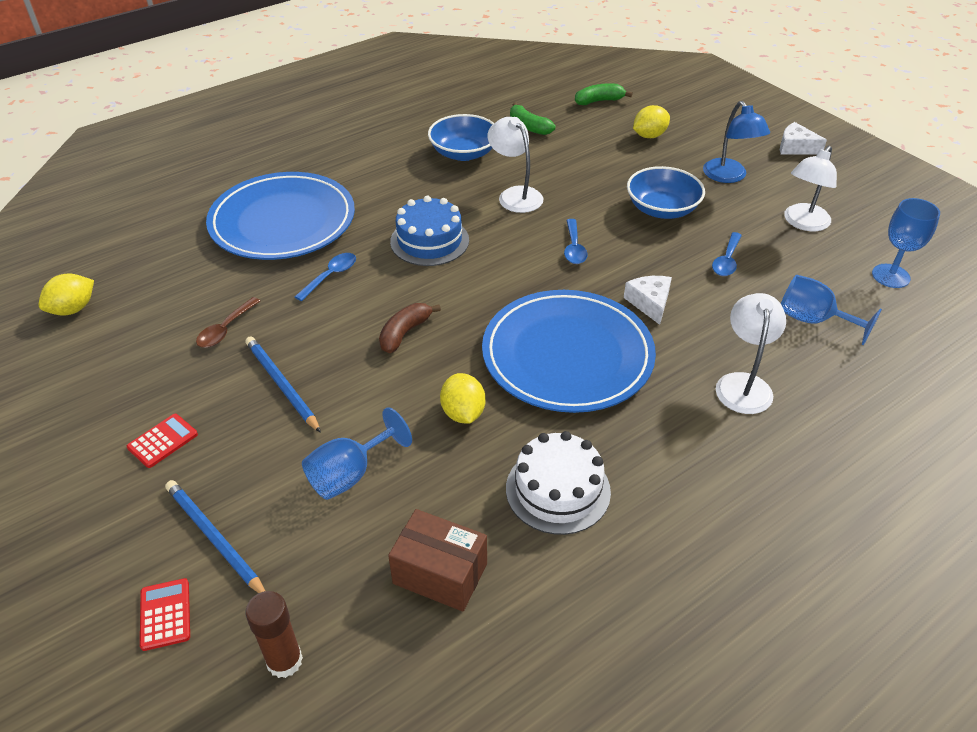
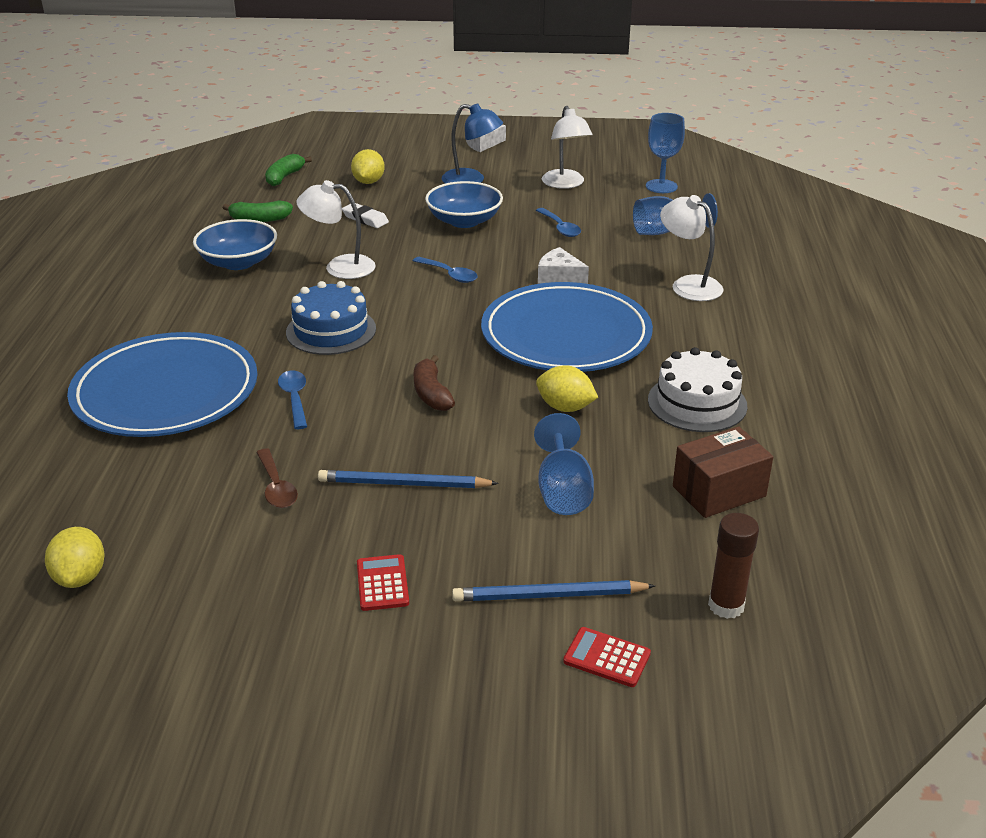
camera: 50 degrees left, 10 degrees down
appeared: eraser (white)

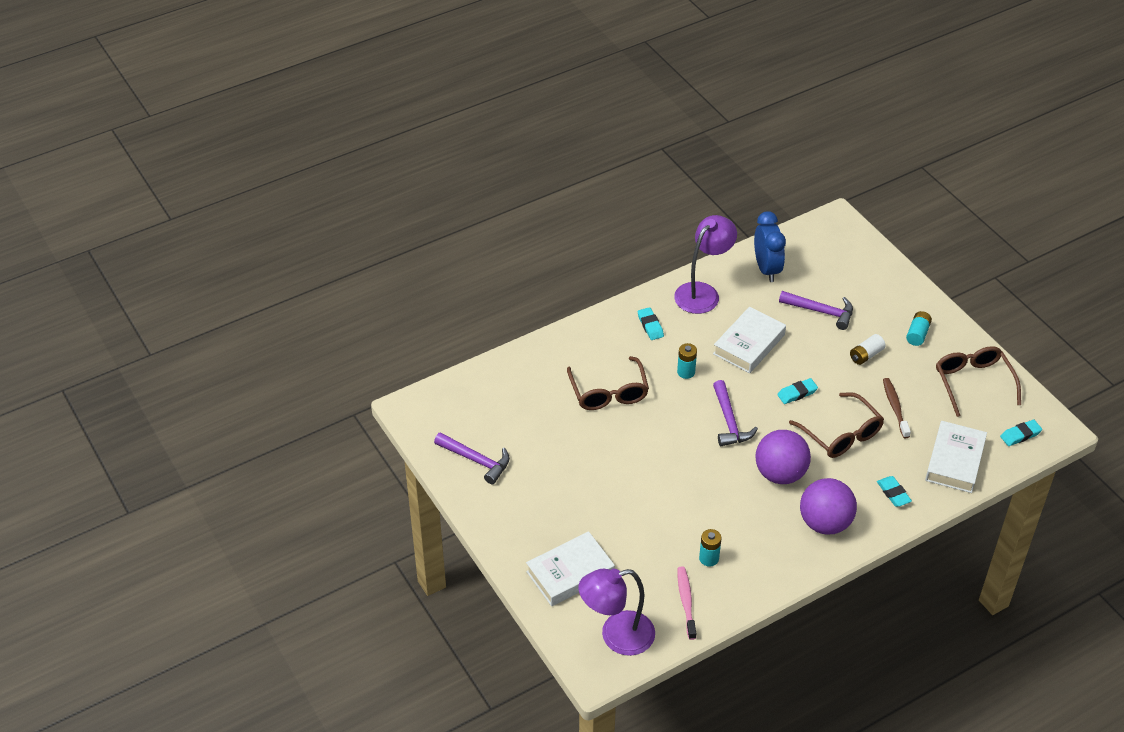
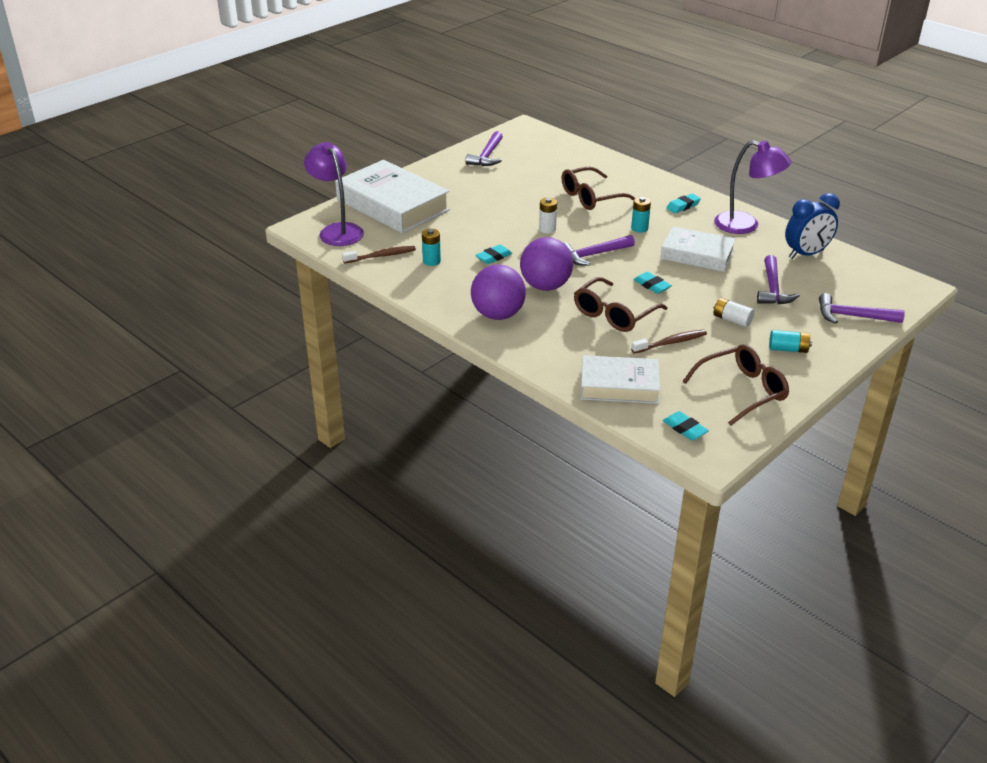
camera: 75 degrees right, 10 degrees down
appeared: battery (white) (no. 1 from left); hammer (violet) (no. 4 from left)
relocated: eraser (teal) (no. 3 from left in the first image) to eraser (teal) (no. 1 from left)
colour: tooth brush (rose-pink) to tooth brush (dark brown) (no. 1 from left)
size: hardcover (white) (no. 1 from left) x1.60

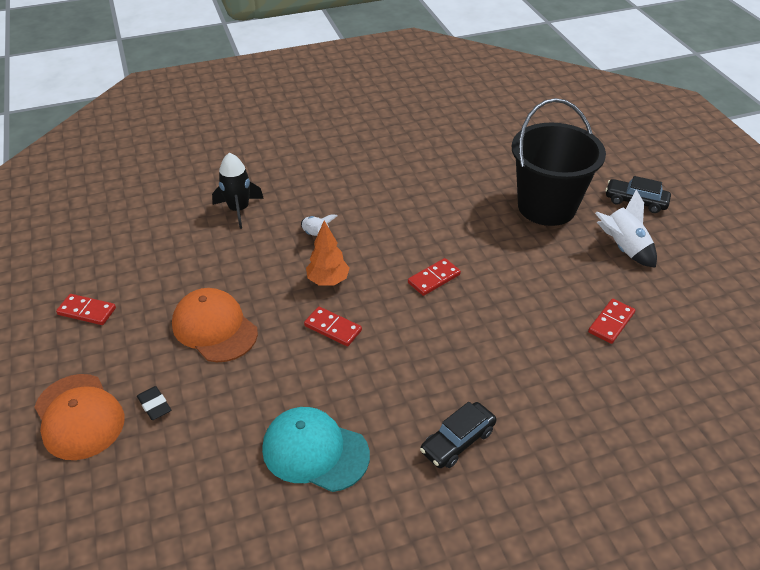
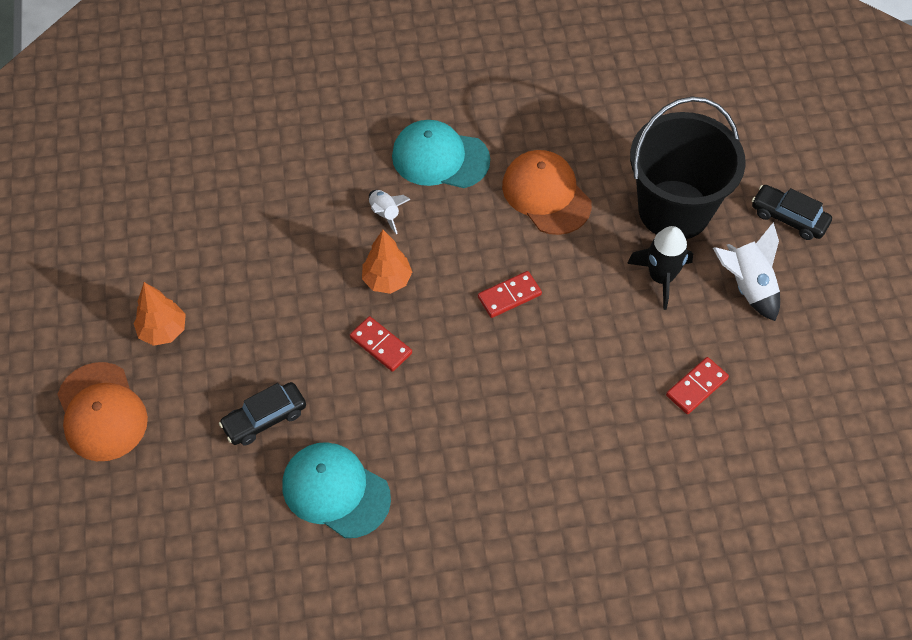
camera: 10 degrees right, 15 degrees up
missing: domino (scarlet) (no. 1 from left); eraser (jet-black)
appeared: toy tree (orange-coloured) (no. 1 from left); peaked cap (teal) (no. 2 from left)
relocated: car (jet-black) (no. 1 from left); peaked cap (orange-coloured) (no. 2 from left); spaceship (jet-black)

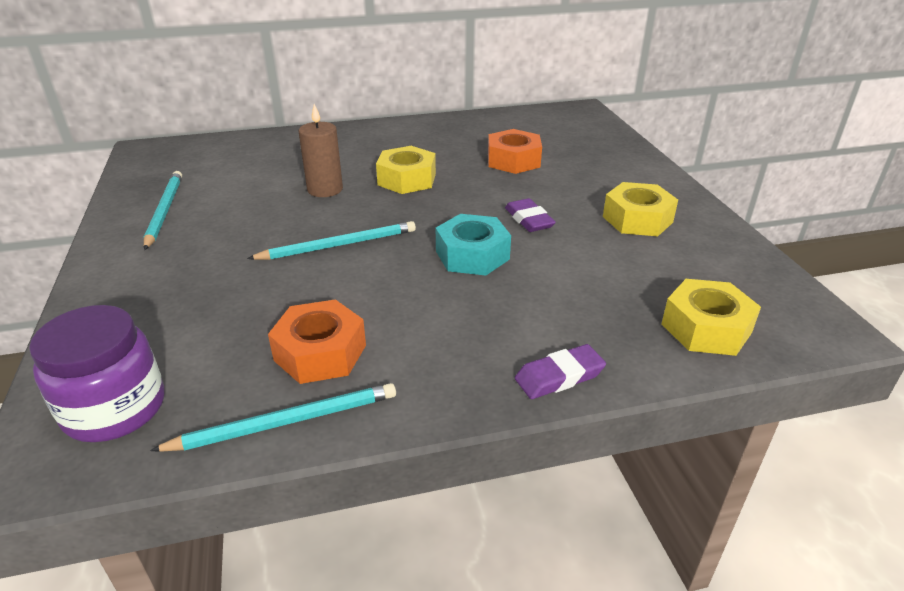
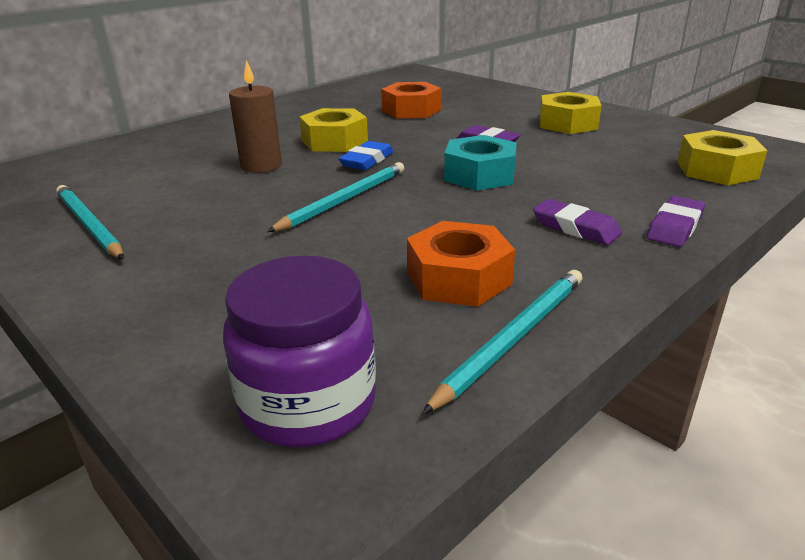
camera: 30 degrees left, 5 degrees down
appeared: eraser (cobalt); eraser (violet) (no. 2 from left)

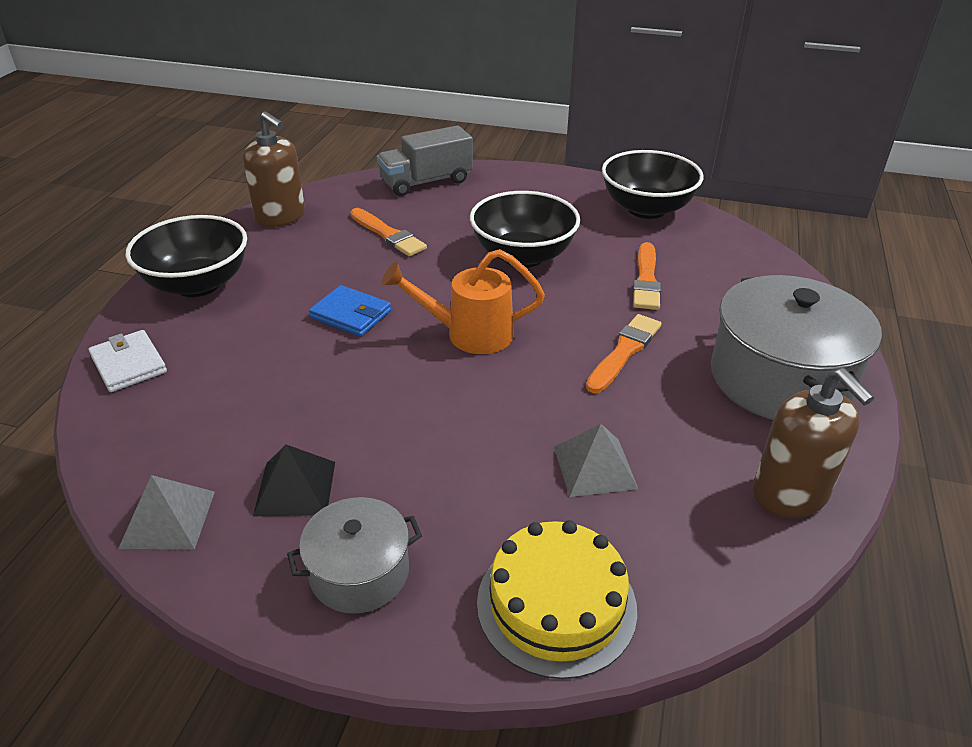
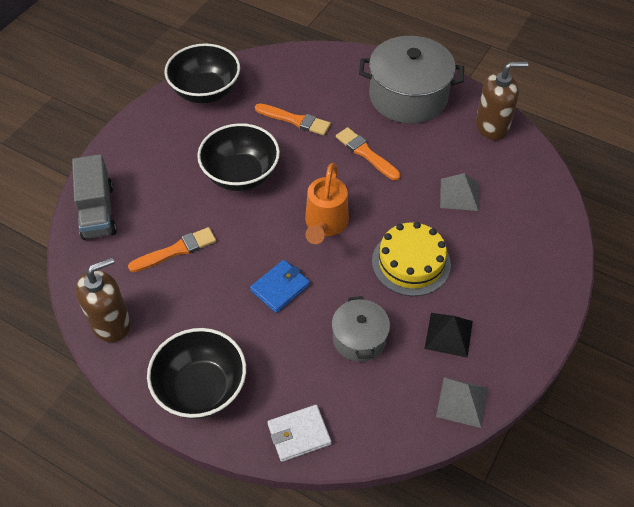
camera: 75 degrees left, 15 degrees up
relocated: pot (grey) (no. 1 from left); cake (bright yellow)

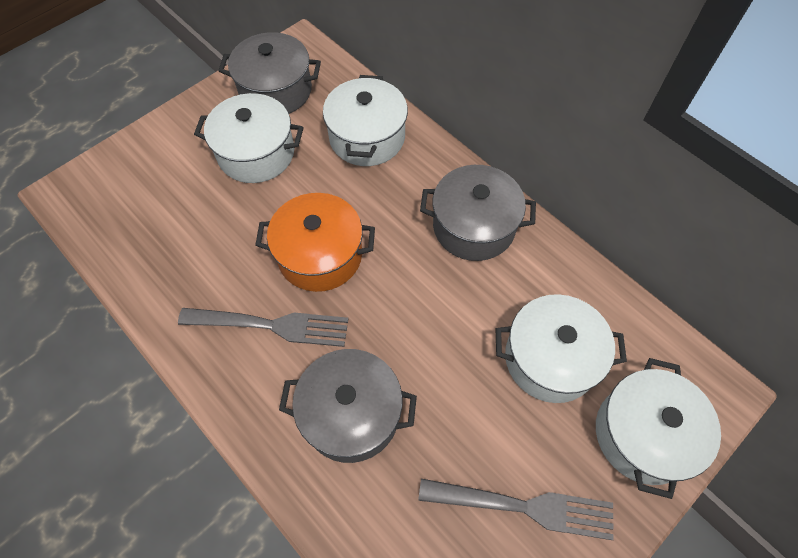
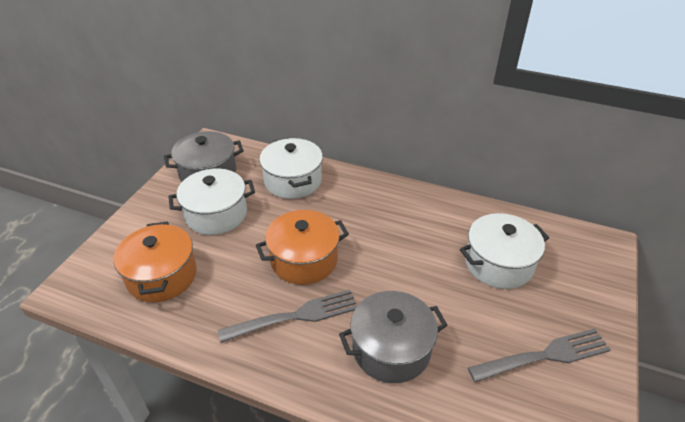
camera: 25 degrees left, 20 degrees down
missing: pot (grey) (no. 3 from left); pot (white) (no. 4 from left)
appeared: pot (orange-coloured) (no. 1 from left)

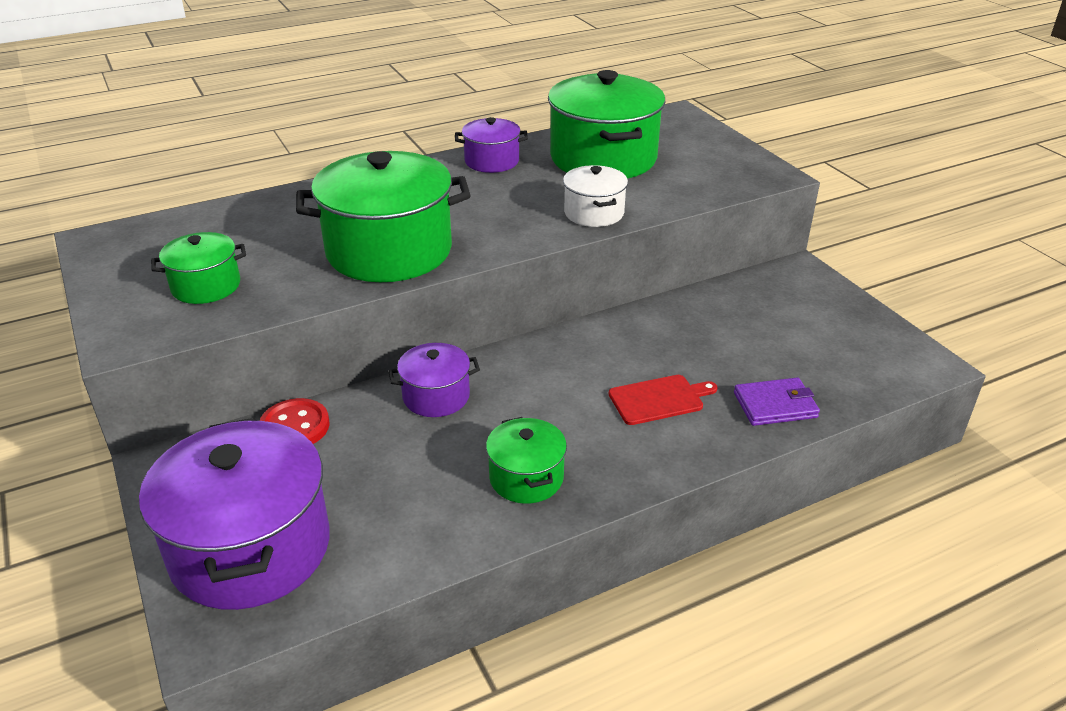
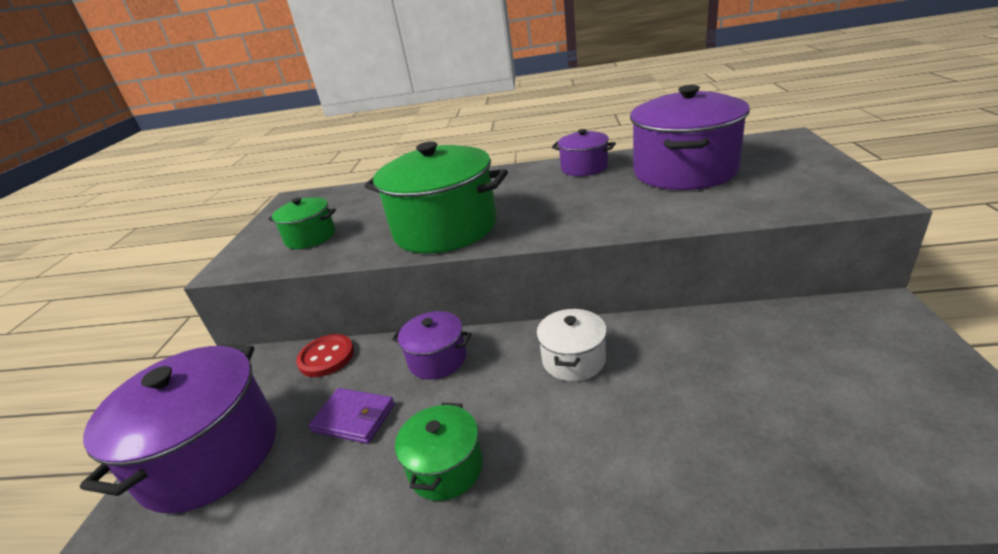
camera: 35 degrees right, 5 degrees down
missing: chopping board (scarlet)
relocated: billfold (violet); pot (white)
colour: pot (leaf-green) (no. 4 from left) to pot (violet) (no. 4 from left)

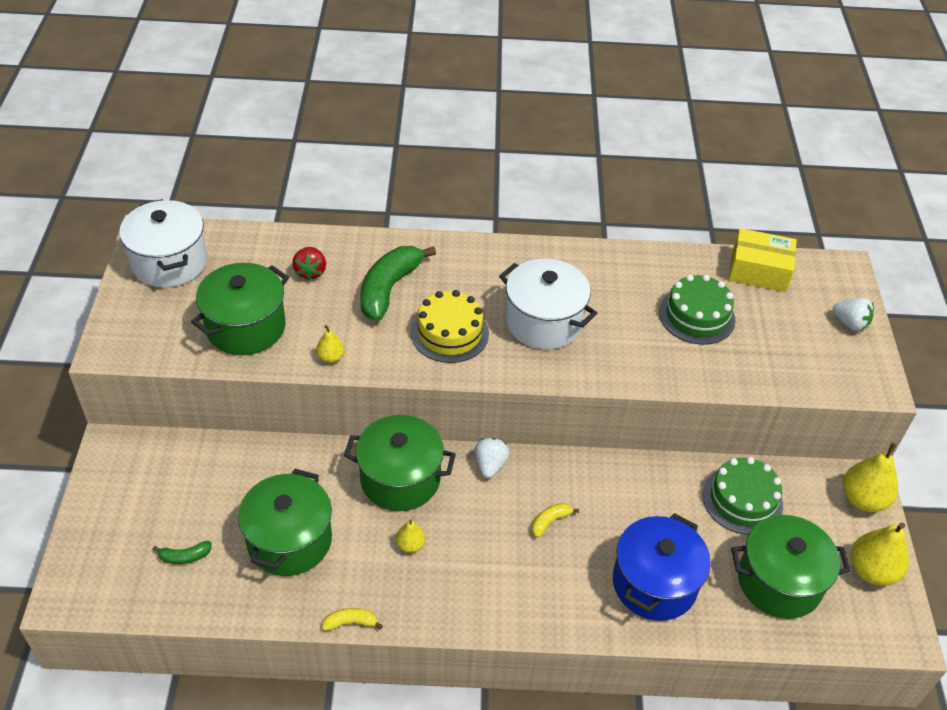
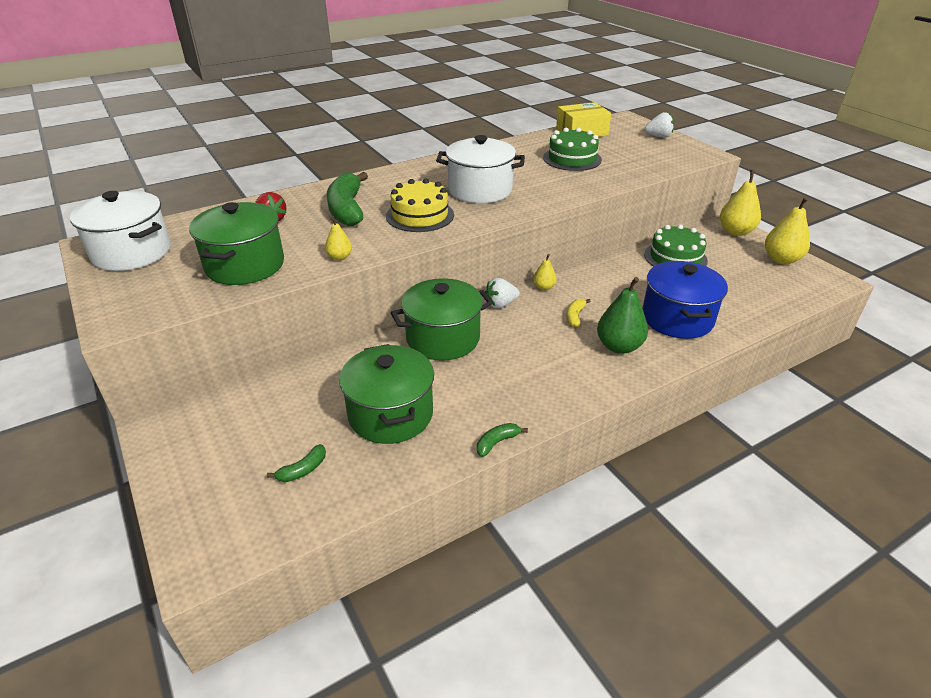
camera: 30 degrees left, 10 degrees down
missing: pot (leaf-green) (no. 4 from left)
appeared: pear (leaf-green)
relocated: pear (bright yellow) (no. 2 from left)
colour: toy banana (bright yellow) (no. 1 from left) to toy banana (leaf-green) (no. 3 from left)
spun: berry (white) (no. 1 from left) 90 degrees counterclockwise

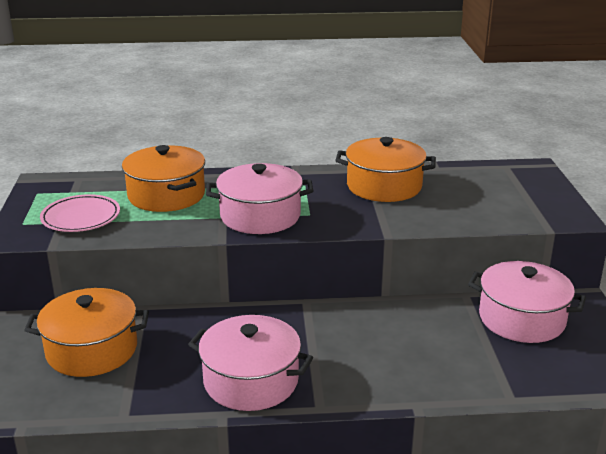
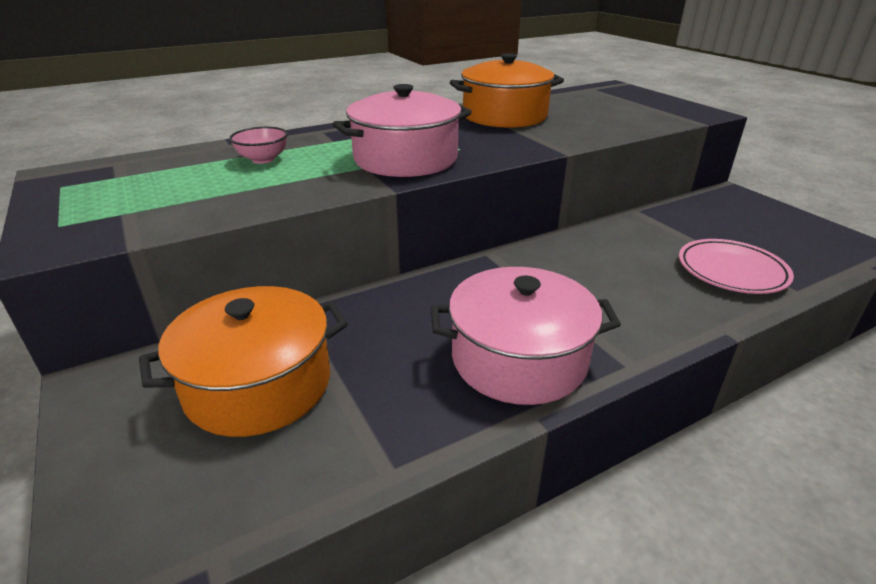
camera: 25 degrees left, 5 degrees up
missing: pot (rose-pink) (no. 3 from left)
relocated: flat dish (rose-pink)
exchanged: pot (orange-coloured) (no. 2 from left) to deep dish (rose-pink)

